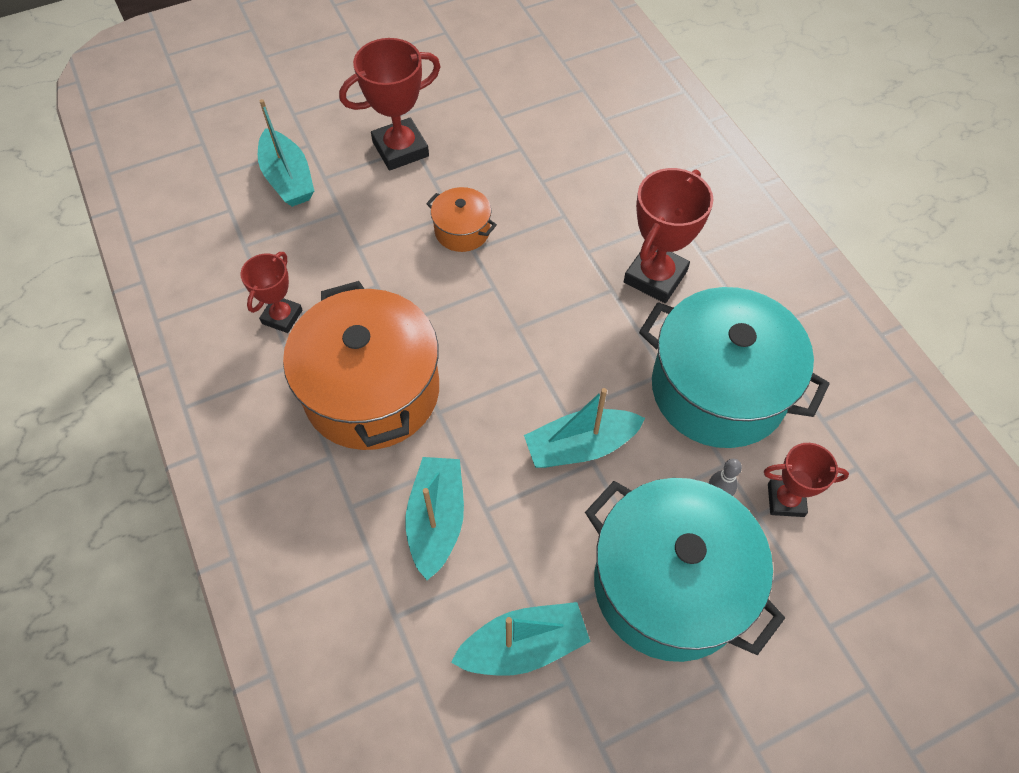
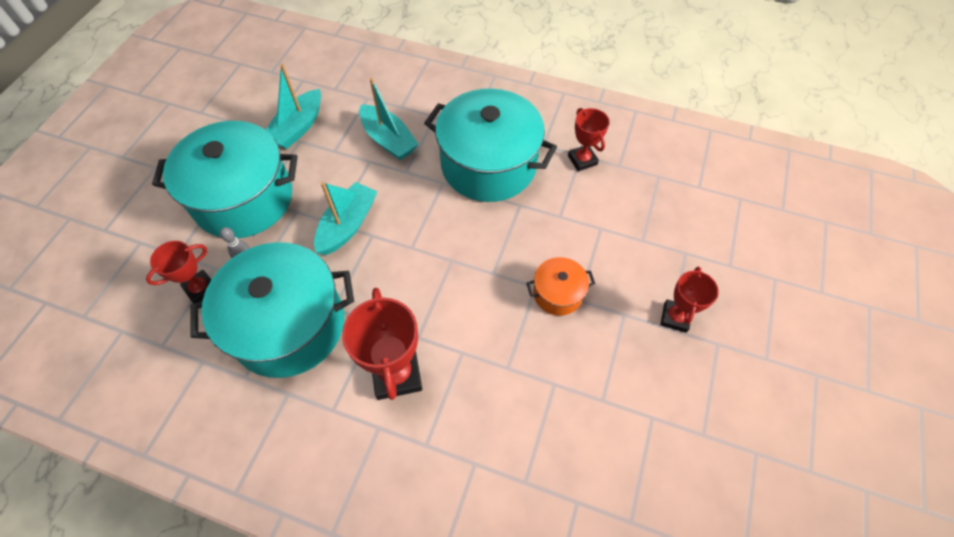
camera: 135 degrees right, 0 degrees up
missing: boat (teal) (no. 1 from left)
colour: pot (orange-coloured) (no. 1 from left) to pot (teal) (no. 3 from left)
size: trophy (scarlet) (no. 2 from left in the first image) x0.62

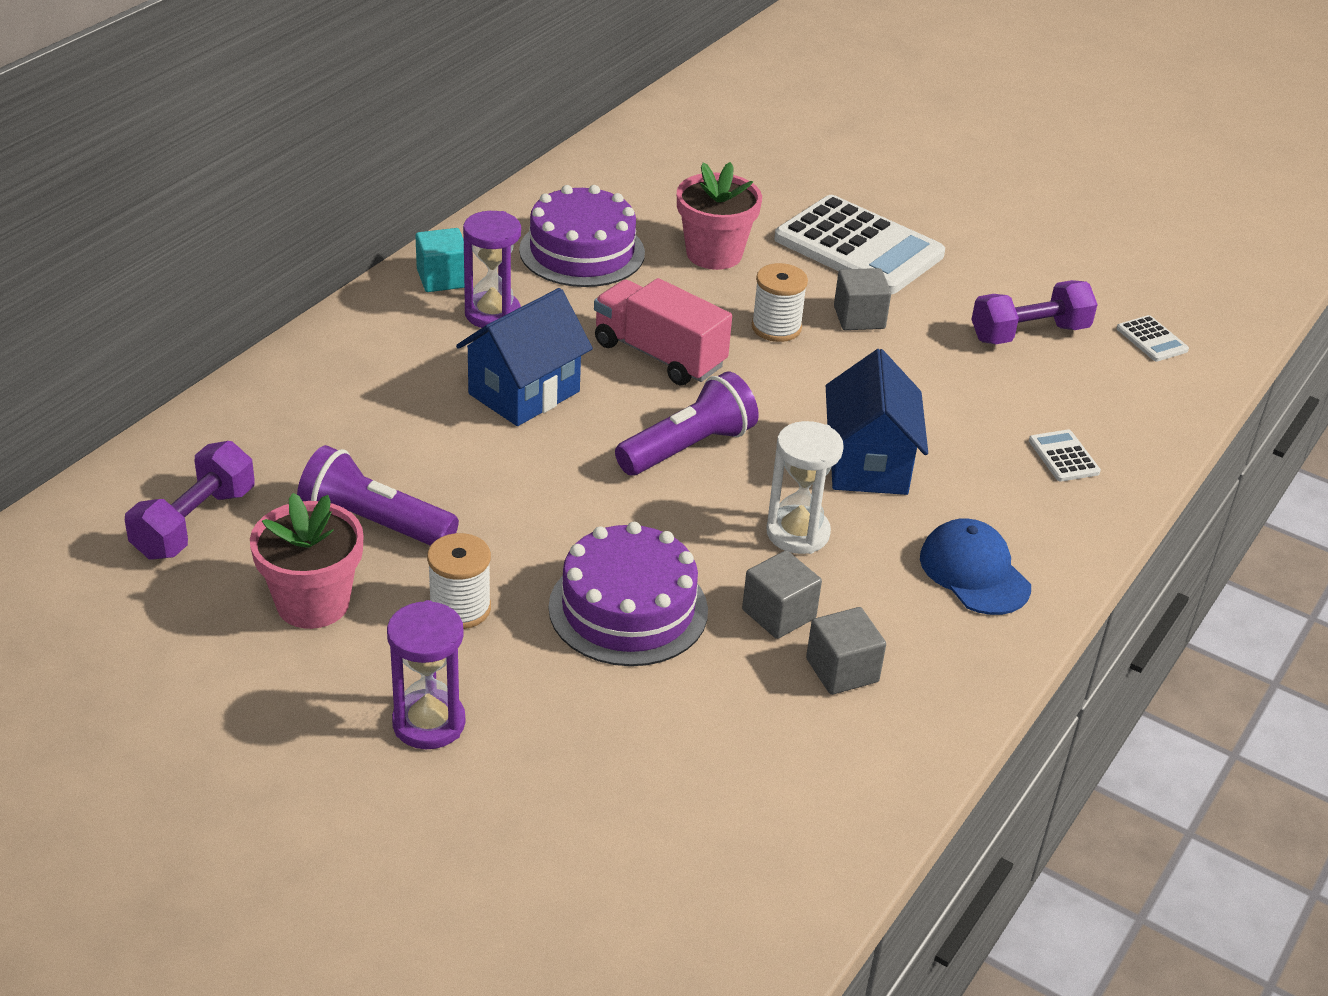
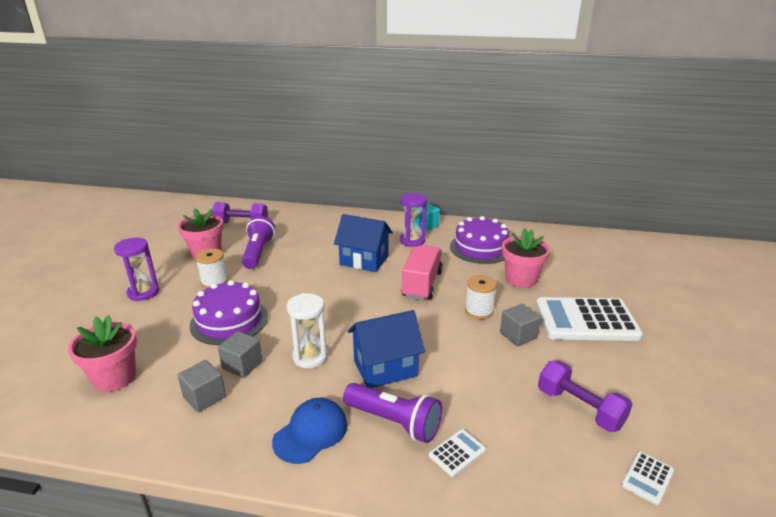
camera: 70 degrees right, 10 degrees down
appeared: flower pot (rose-pink) (no. 1 from left)
relocated: pocket torch (violet) (no. 2 from left)
spun: pocket calculator (white) (no. 1 from left in the first image) 75 degrees clockwise

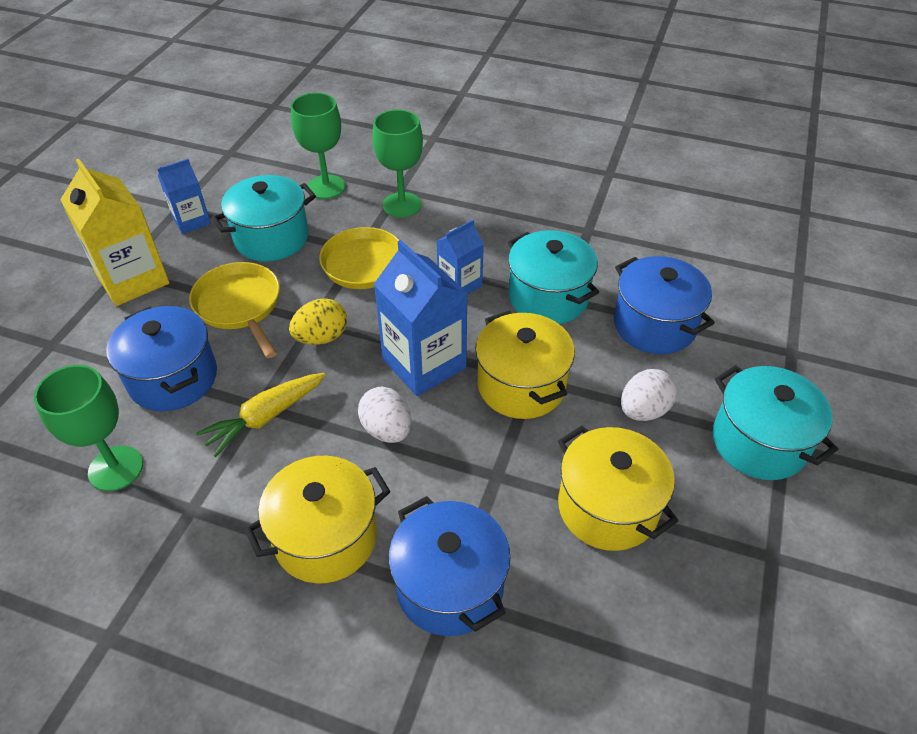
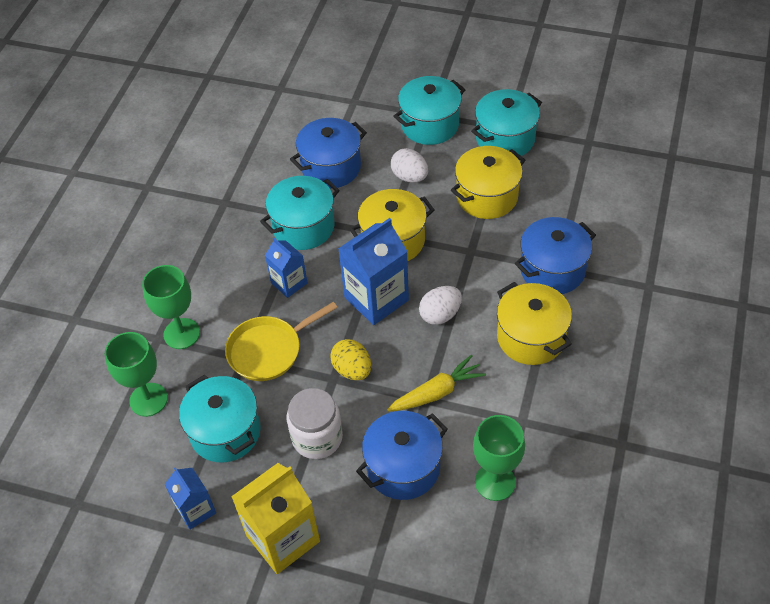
camera: 90 degrees left, 5 degrees up
appeared: pot (teal) (no. 4 from left)
exchanged: pan (bright yellow) (no. 1 from left) to preserve jar (white)
spun: toy carrot (bright yellow) 75 degrees counterclockwise

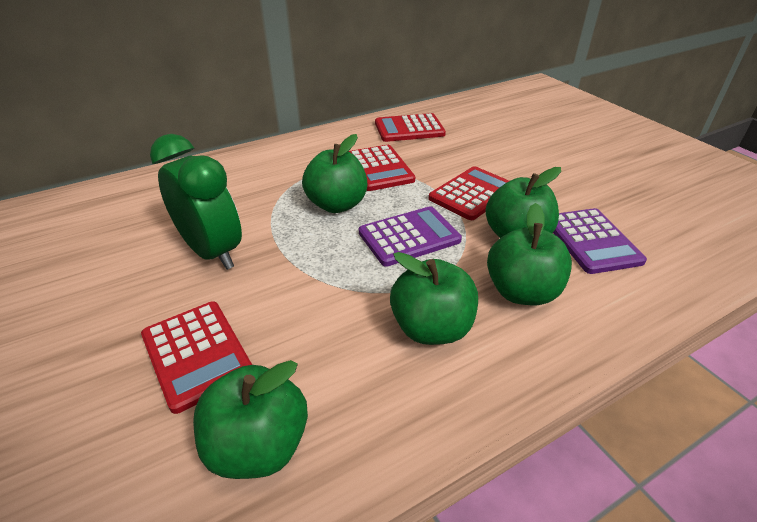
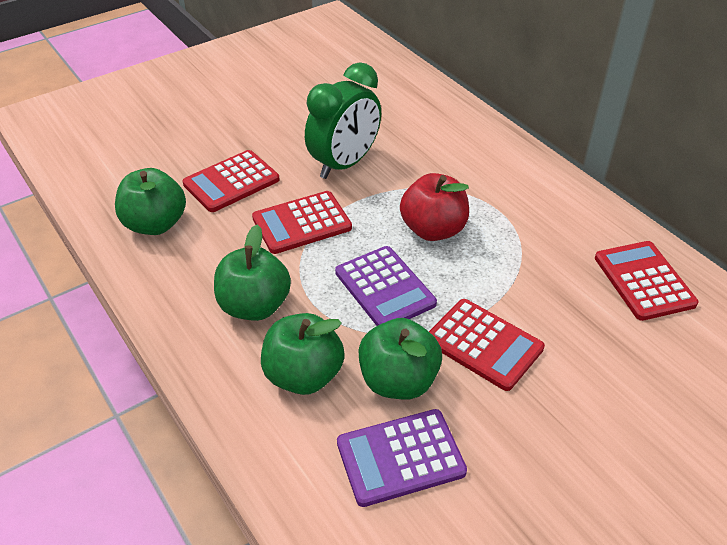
camera: 85 degrees right, 5 degrees up
relocated: pocket calculator (scarlet) (no. 2 from left)
colour: apple (leaf-green) (no. 2 from left) to apple (scarlet)

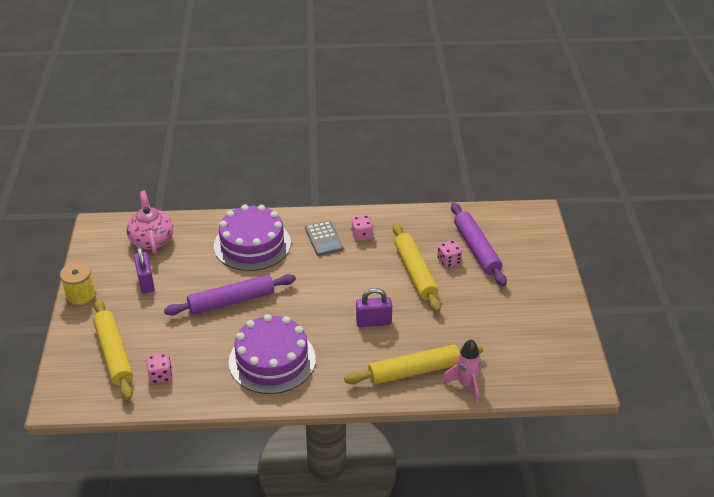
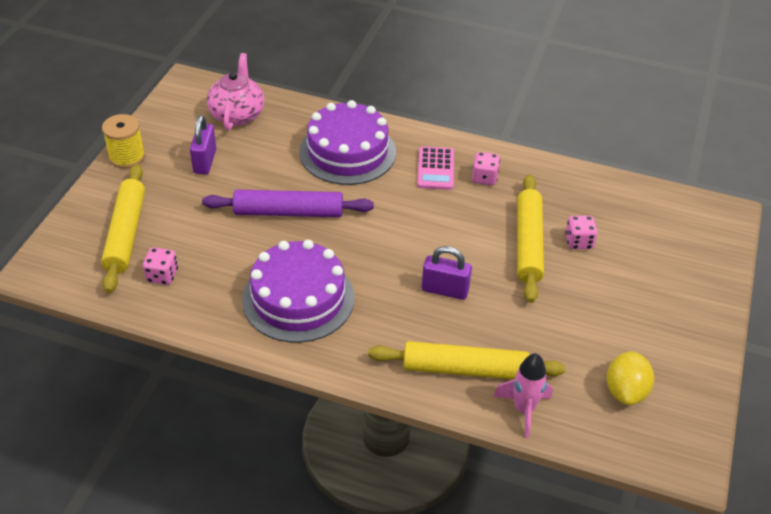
camera: 20 degrees right, 5 degrees up
missing: dough roller (violet) (no. 2 from left)
appeared: toy lemon (bright yellow)
colour: pocket calculator (grey) to pocket calculator (rose-pink)

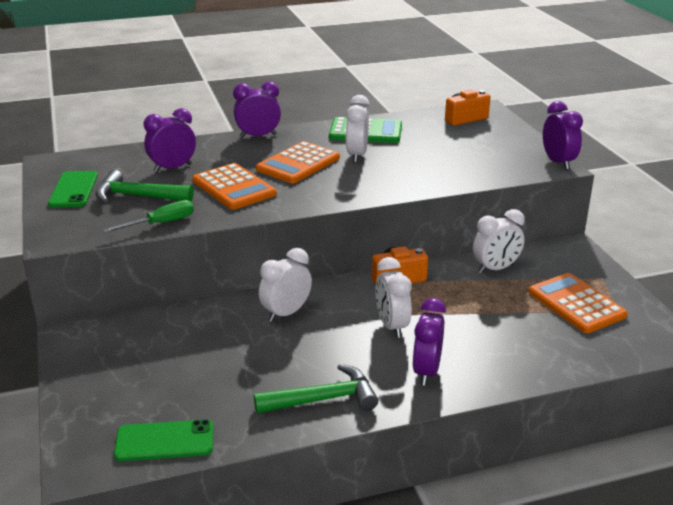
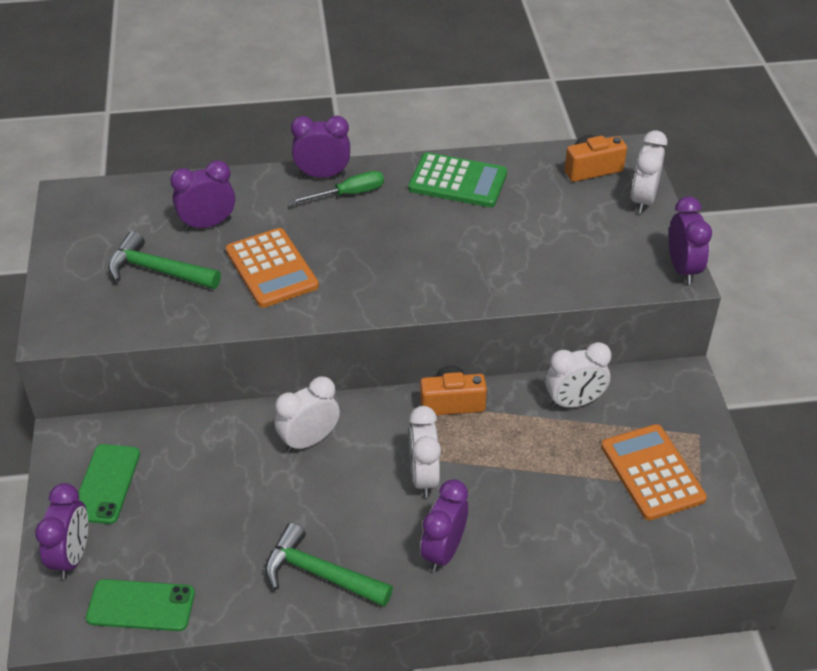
camera: 10 degrees right, 15 degrees up
missing: pocket calculator (orange-coloured) (no. 2 from left)
appeared: alarm clock (violet) (no. 1 from left)
relocated: mobile phone (leaf-green) (no. 1 from left); flat screwdriver (leaf-green); alarm clock (white) (no. 2 from left in the first image) to alarm clock (white) (no. 4 from left)
spun: hammer (leaf-green) (no. 2 from left) 150 degrees counterclockwise

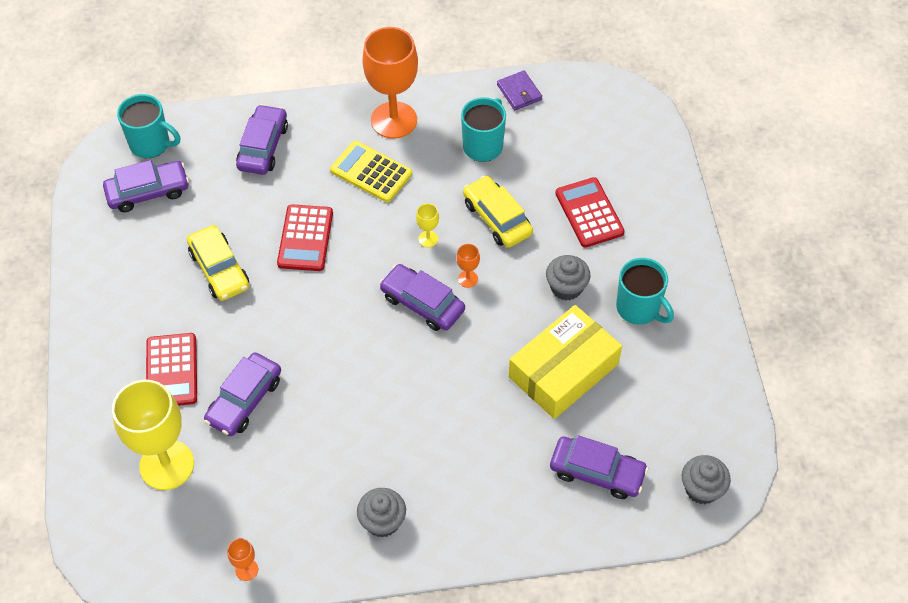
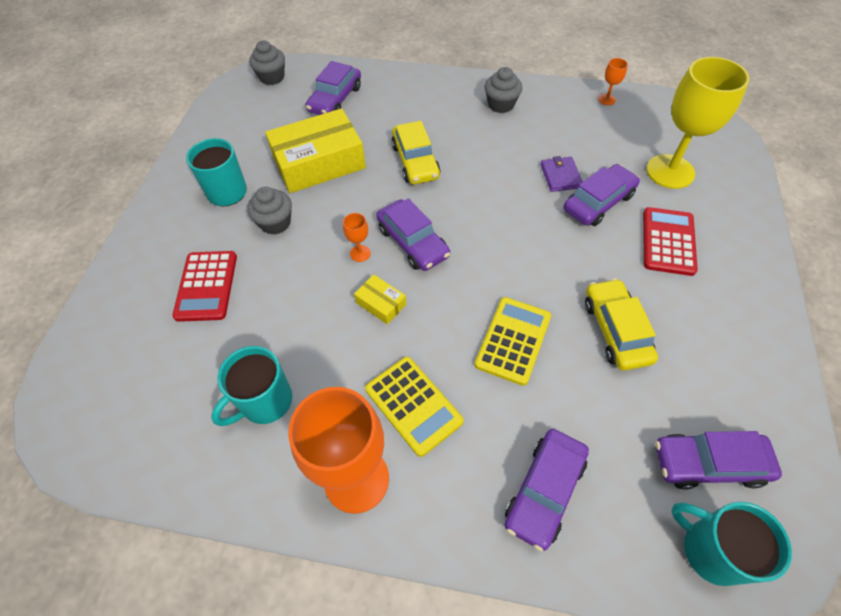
camera: 160 degrees left, 0 degrees up
relocated: car (bright yellow) (no. 2 from left in the first image) to car (bright yellow) (no. 1 from left); billfold (violet)
exchanged: goblet (bright yellow) (no. 2 from left) to box (bright yellow) (no. 2 from left)
colour: pocket calculator (scarlet) (no. 2 from left) to pocket calculator (bright yellow) (no. 2 from left)
spun: car (violet) (no. 5 from left in the first image) 105 degrees counterclockwise

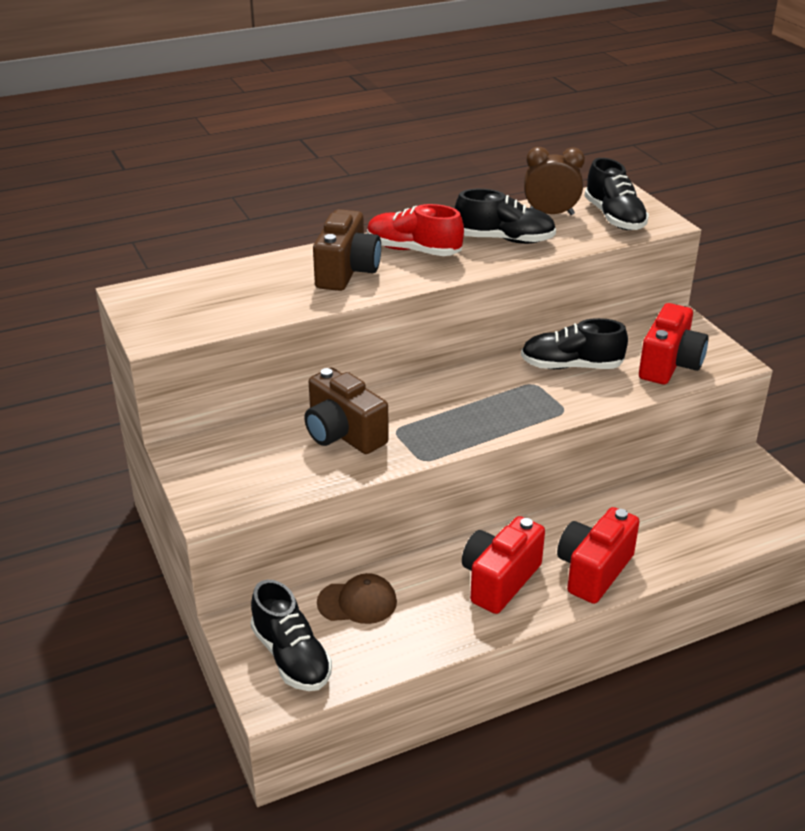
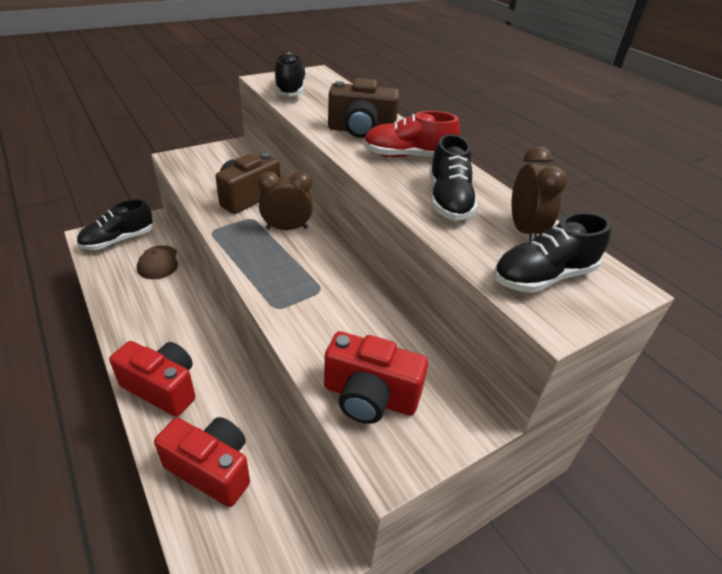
camera: 80 degrees right, 5 degrees up
appeared: alarm clock (dark brown) (no. 1 from left)
relocated: camera (scarlet) (no. 1 from left in the first image) to camera (scarlet) (no. 2 from left); sneaker (jet-black) (no. 3 from left in the first image) to sneaker (jet-black) (no. 2 from left)
spun: sneaker (scarlet) 105 degrees counterclockwise

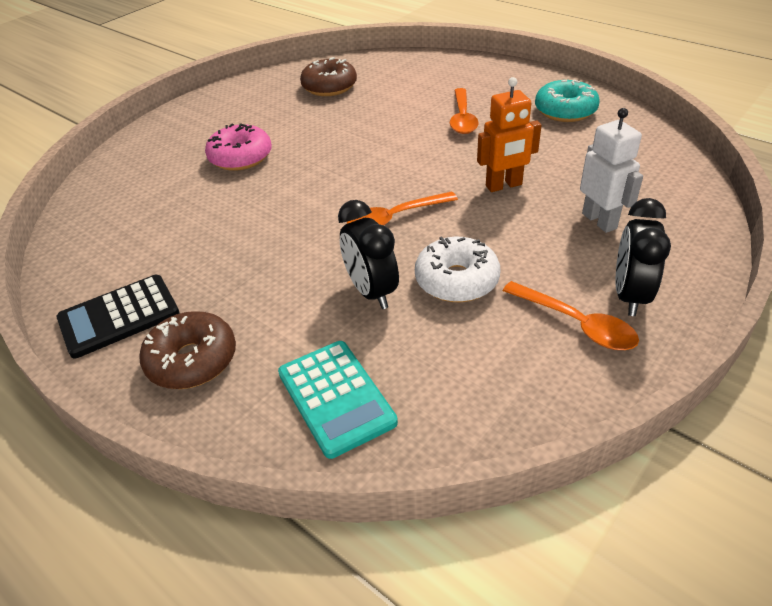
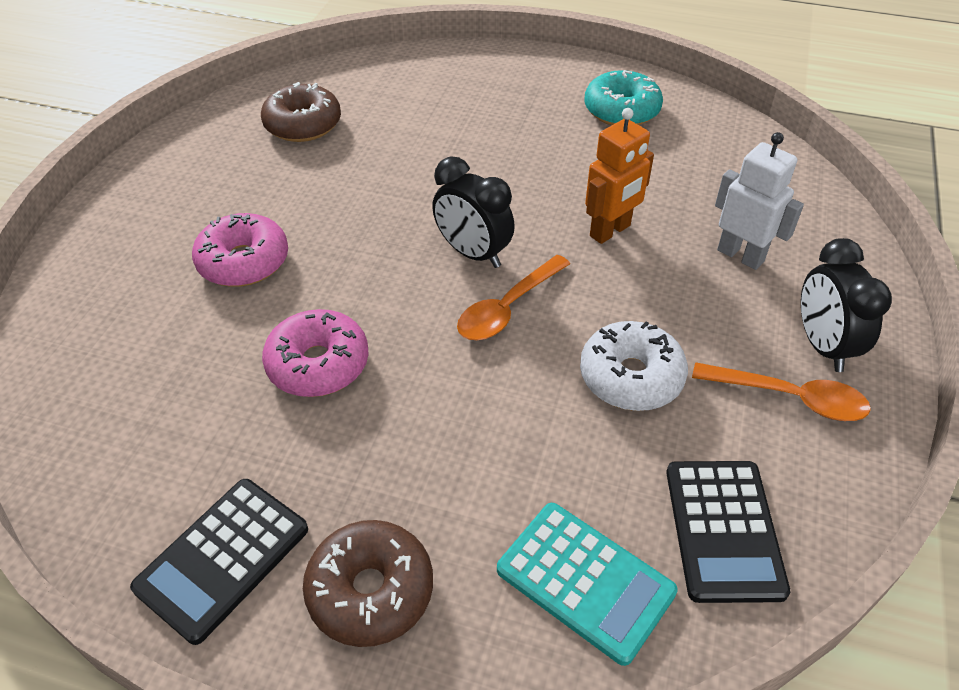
camera: 25 degrees left, 5 degrees up
missing: teaspoon (orange-coloured) (no. 2 from left)
appeared: doughnut (rose-pink) (no. 2 from left); pocket calculator (jet-black) (no. 2 from left)
relocated: alarm clock (jet-black) (no. 1 from left)

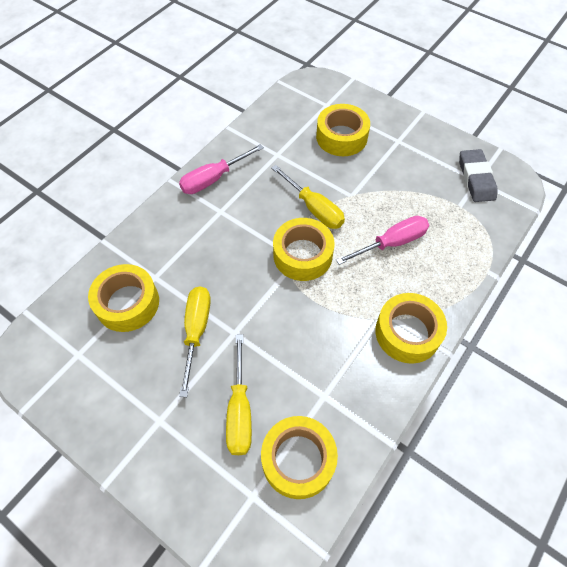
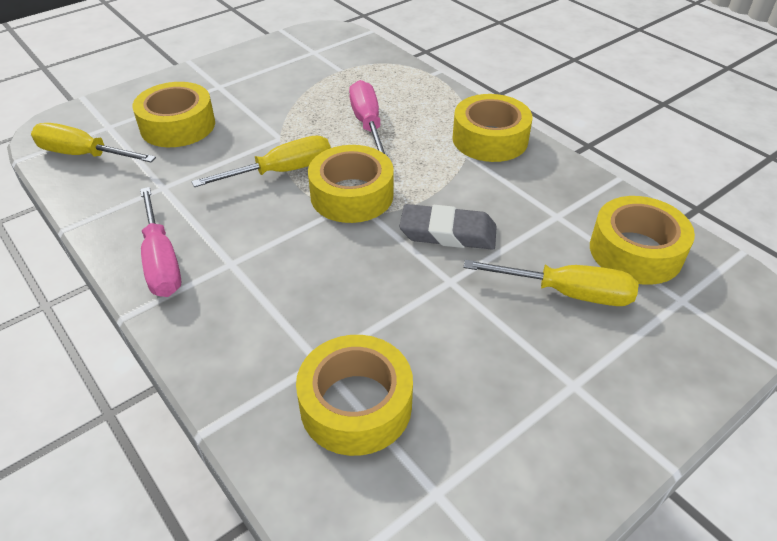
camera: 75 degrees left, 15 degrees down
relocated: flat screwdriver (bright yellow) (no. 1 from left); eraser (grey)

